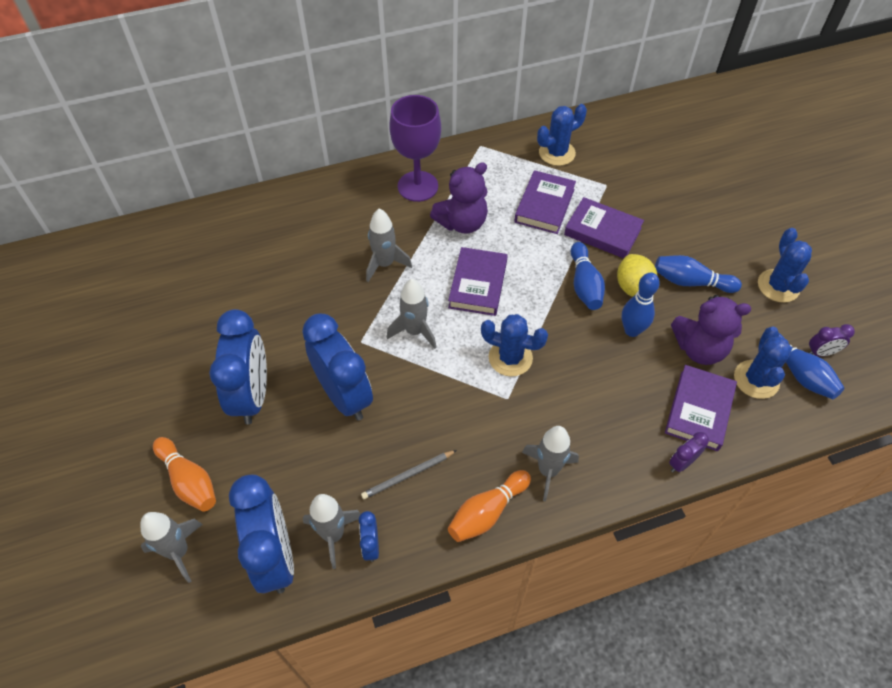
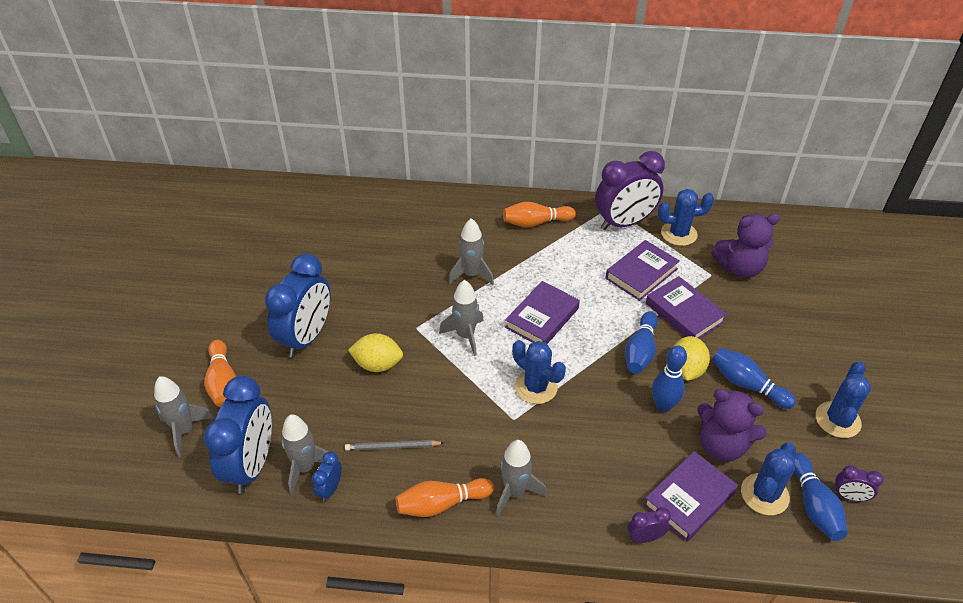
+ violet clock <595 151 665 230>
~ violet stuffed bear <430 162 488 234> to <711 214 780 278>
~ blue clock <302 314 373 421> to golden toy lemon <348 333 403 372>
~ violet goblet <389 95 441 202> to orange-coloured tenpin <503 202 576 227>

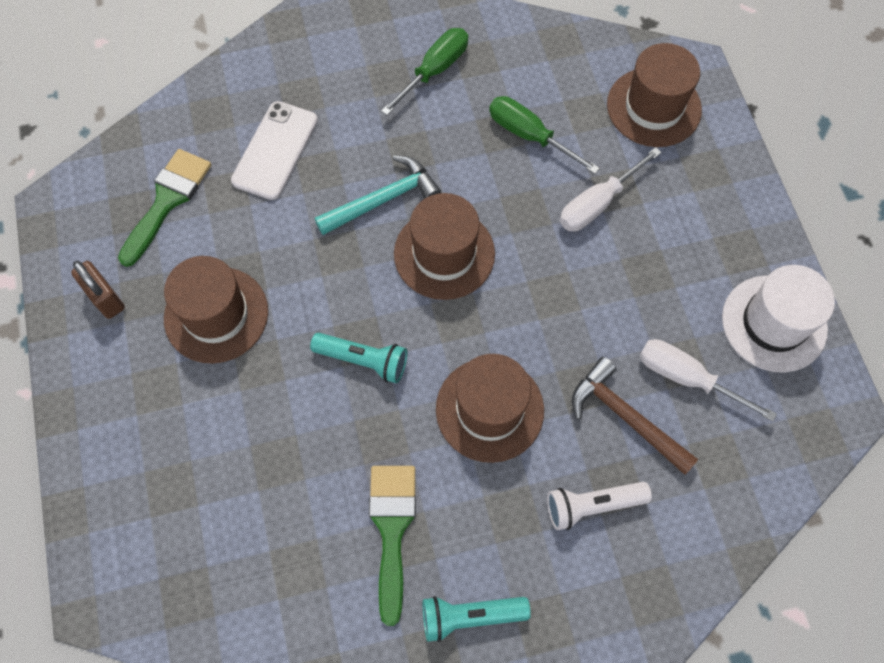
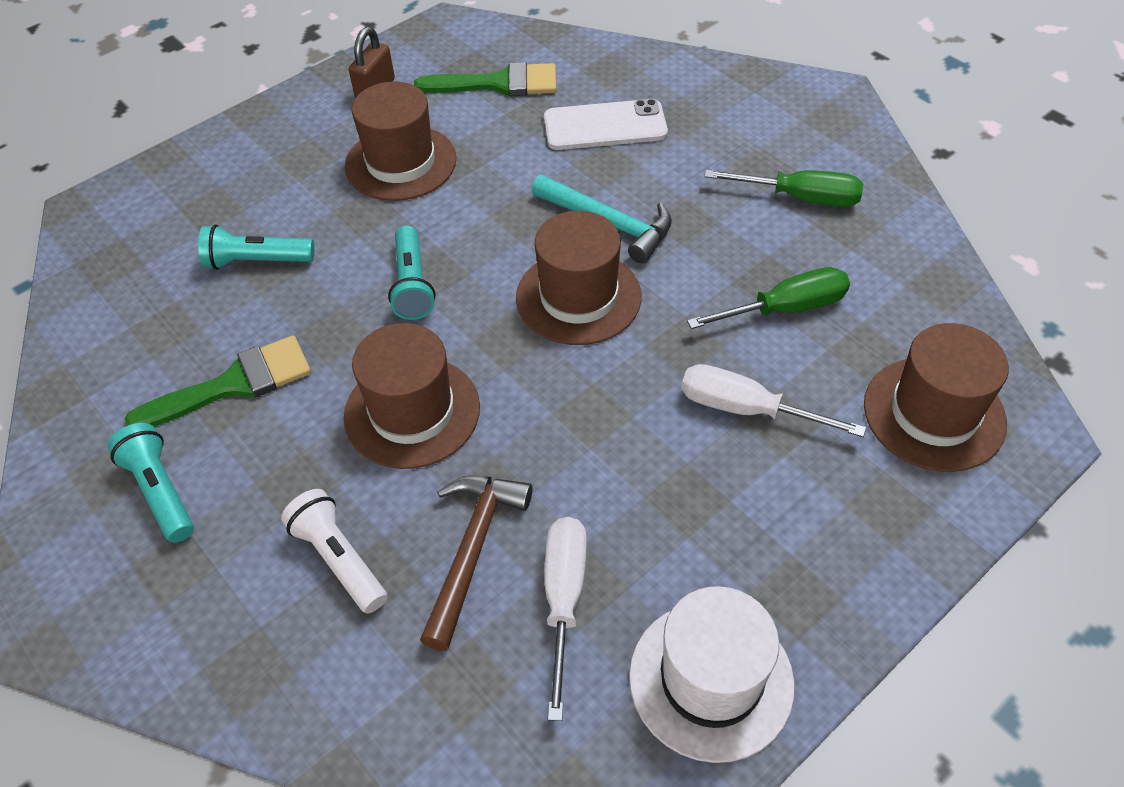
+ teal pocket torch <198 225 314 270>
~ emerald screwdriver <489 96 600 174> = <687 267 850 329> 60 degrees clockwise

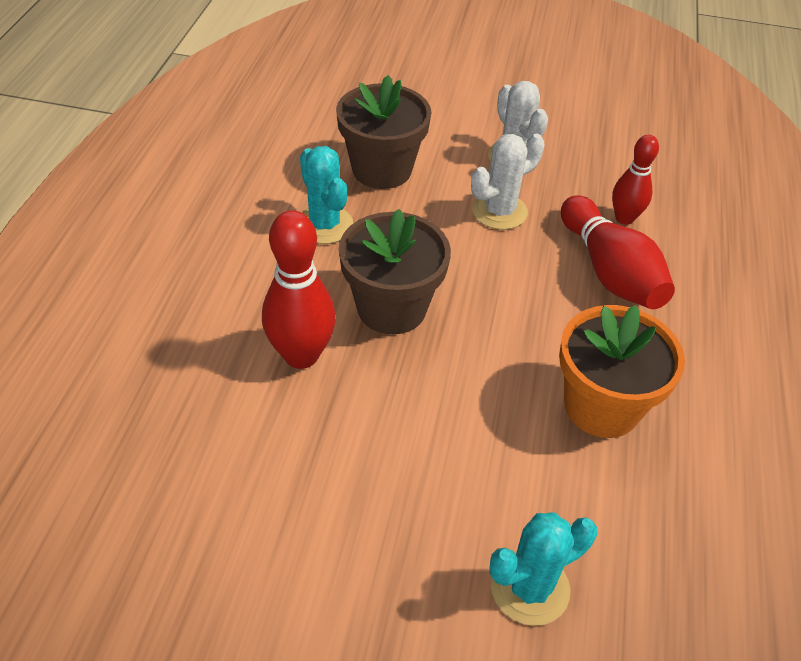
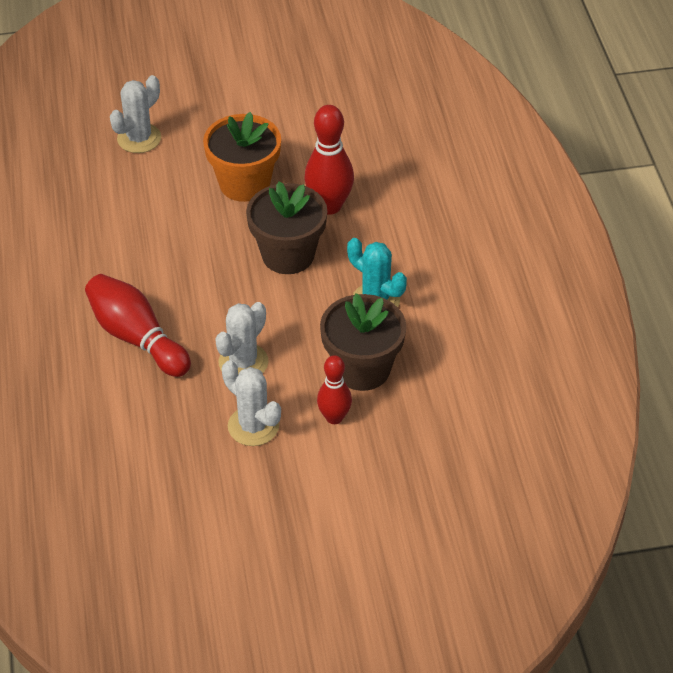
~ orange-coloured plant pot <559 305 685 438> to <203 112 281 202>
~ red tenpin <612 135 659 225> to <317 355 352 424>
~ teal cactus <489 512 597 626> to snow-white cactus <110 75 161 153>

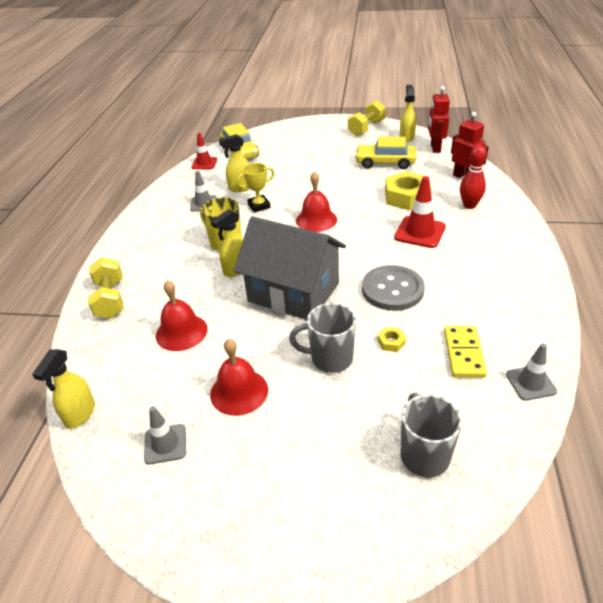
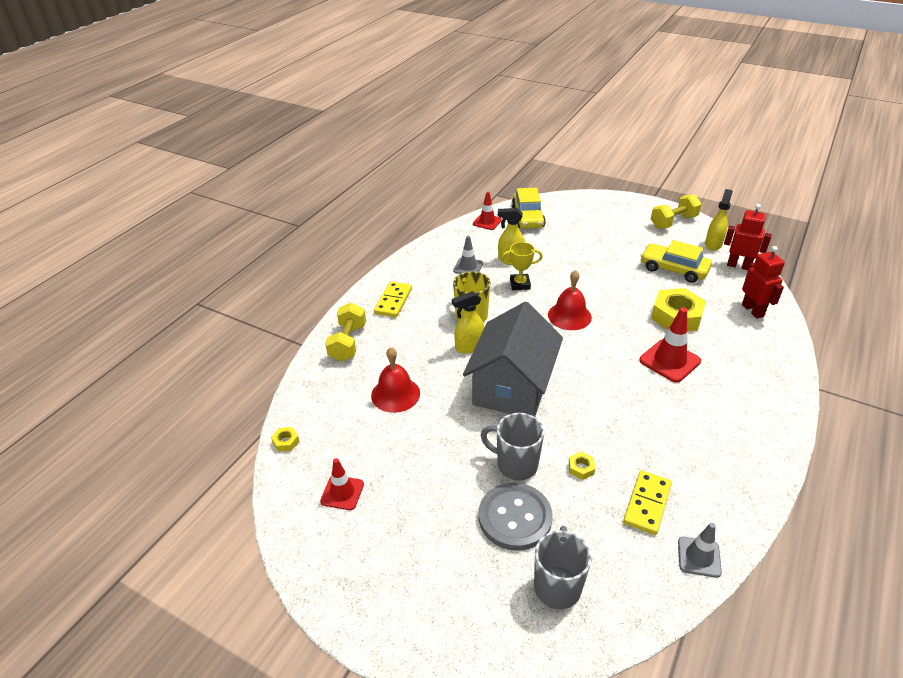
- red bell <210 339 268 416>
- red tenpin <460 145 486 209>
+ golden domino <374 281 412 318>
~ ash-grey shirt button <362 265 425 311> to <479 483 553 551>
~ golden spray cleaner <32 349 95 429> to golden hex nut <271 427 300 452>
~ ash-grey traffic cone <144 406 186 464> to red traffic cone <320 458 364 510>
~ ash-grey cottage <234 217 346 320> = <463 302 563 417> 60 degrees clockwise
~ red robot <428 86 450 153> = <724 204 772 270> 90 degrees clockwise

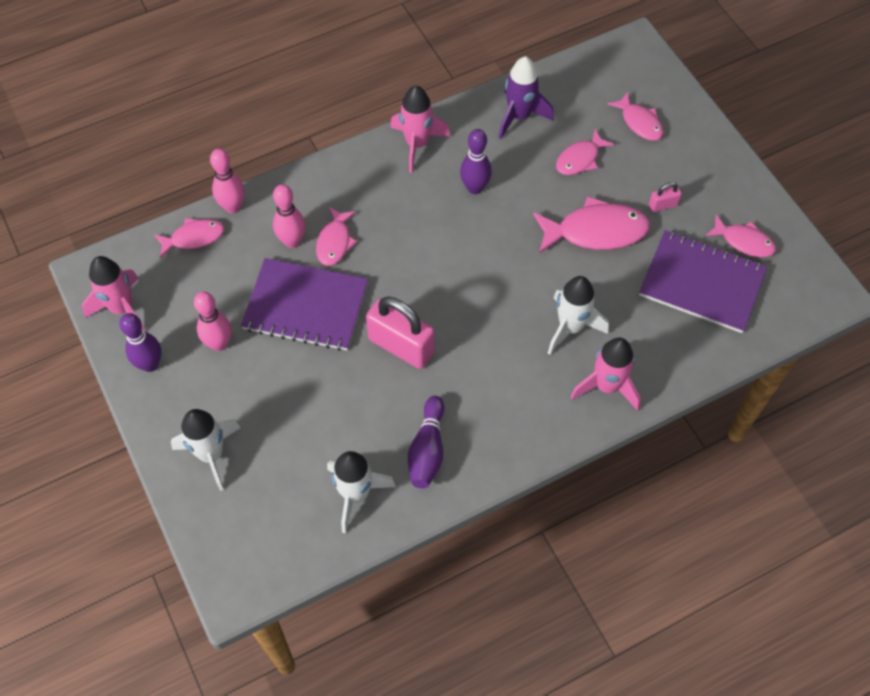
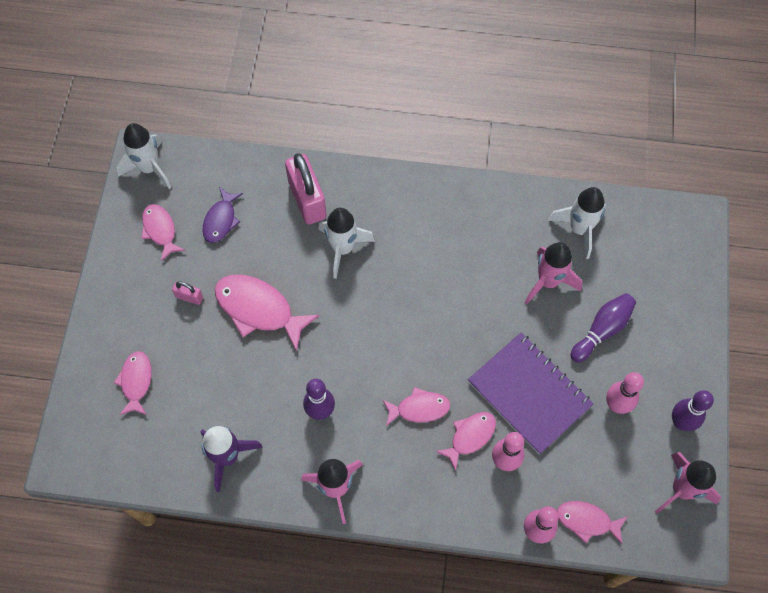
~ snow-white toy rocket <171 409 241 491> to <116 123 172 189>
~ rose-pink padlock <366 296 434 369> to <285 153 327 225>
~ violet tenpin <408 396 444 488> to <570 293 636 363>
~ rose-pink toy fish <556 129 615 175> to <382 387 450 426>
~ rose-pink toy rocket <571 337 641 411> to <525 242 582 304>
~ violet exercise book <639 230 767 333> to violet toy fish <202 187 243 243>

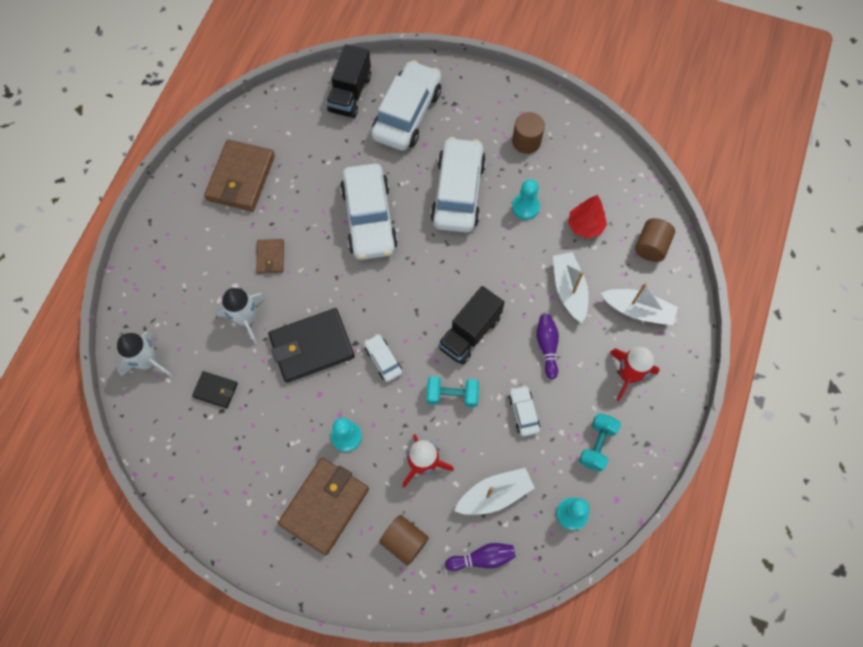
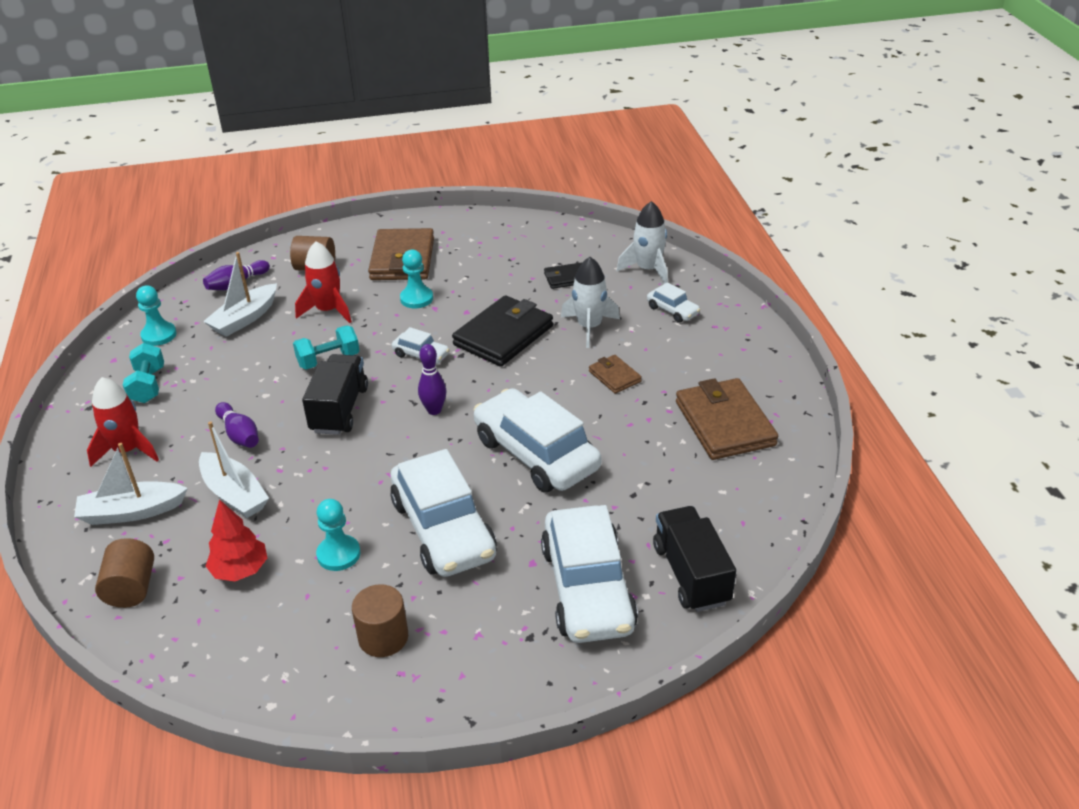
+ violet tenpin <418 344 447 415>
~ snow-white toy car <508 385 540 436> to <647 282 700 323>

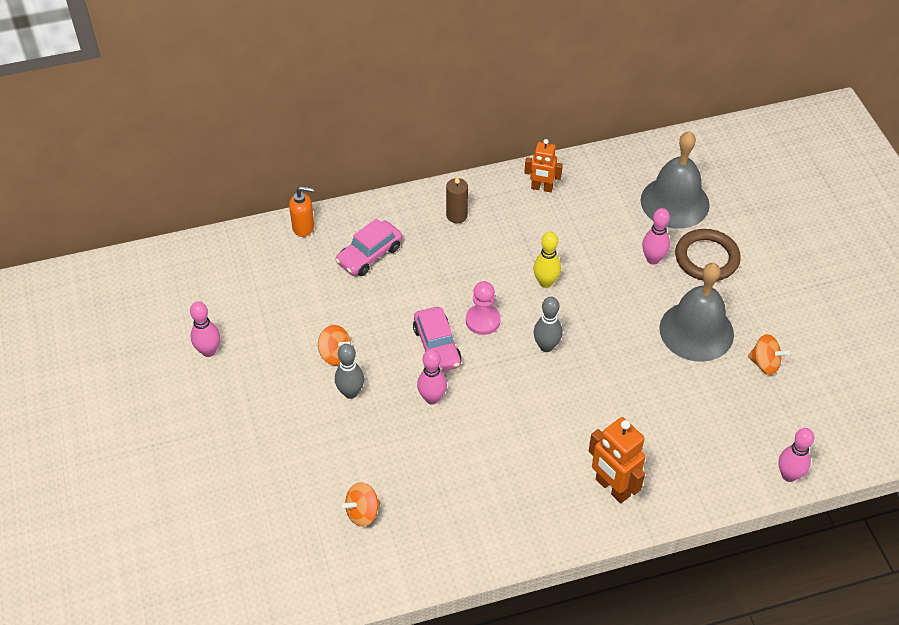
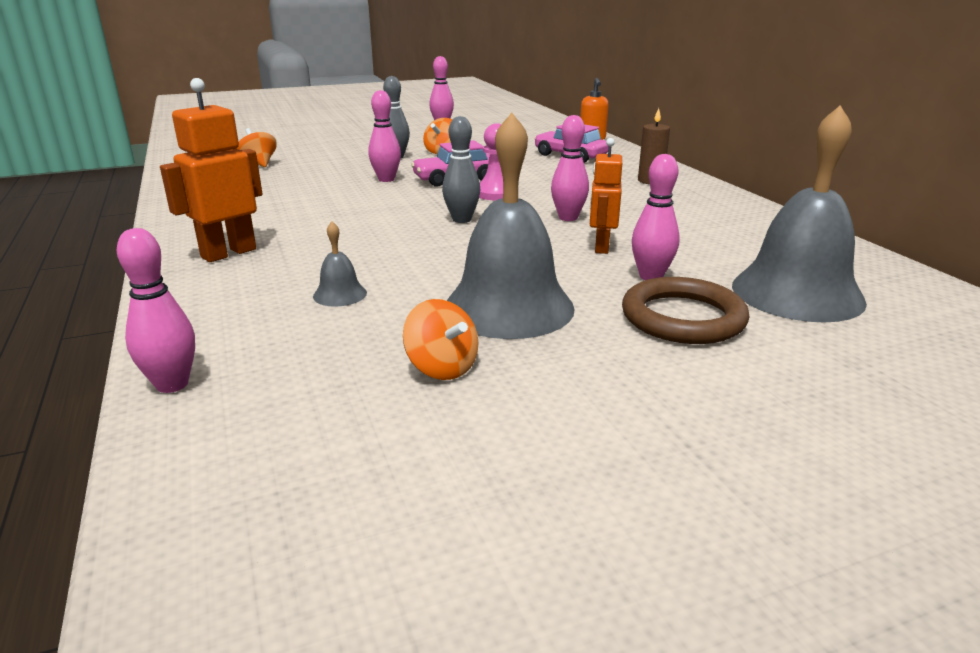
+ ash-grey bell <313 221 367 307>
~ orange-coloured robot <525 139 563 192> to <590 138 622 254>
~ golden tenpin <533 232 561 288> to rose-pink tenpin <551 115 589 221>
~ orange-coloured whirligig <748 334 790 375> = <403 299 479 380> 60 degrees counterclockwise

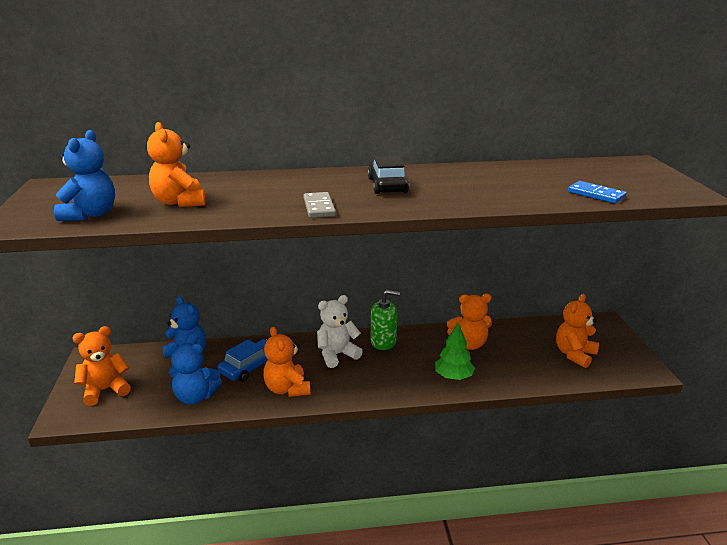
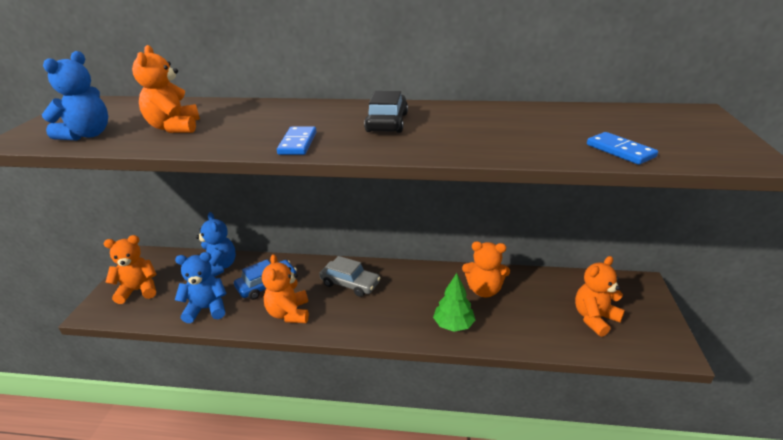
- emerald pump bottle <371 290 400 350>
~ snow-white stuffed bear <317 295 363 368> to ash-grey toy car <319 256 380 297>
~ ash-grey domino <303 192 336 218> to blue domino <277 126 316 155>
~ blue stuffed bear <167 342 222 405> = <175 252 227 323> 150 degrees clockwise

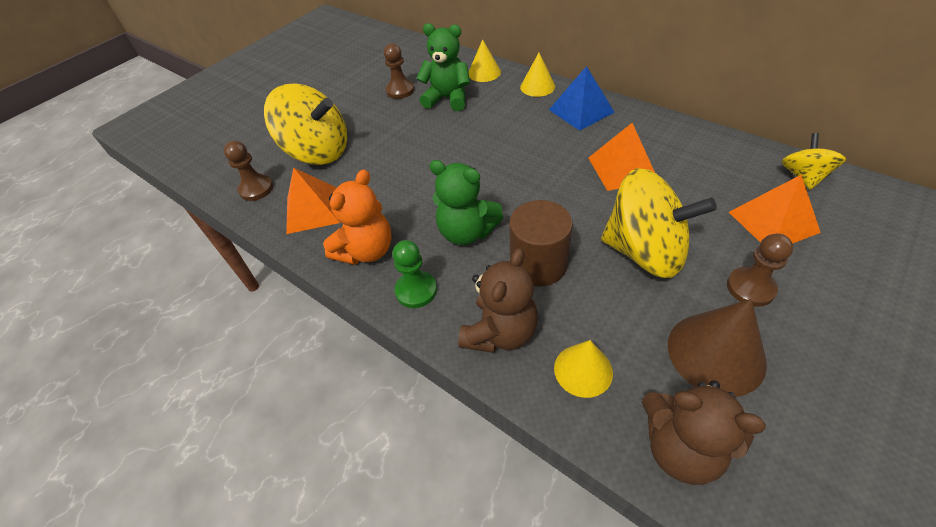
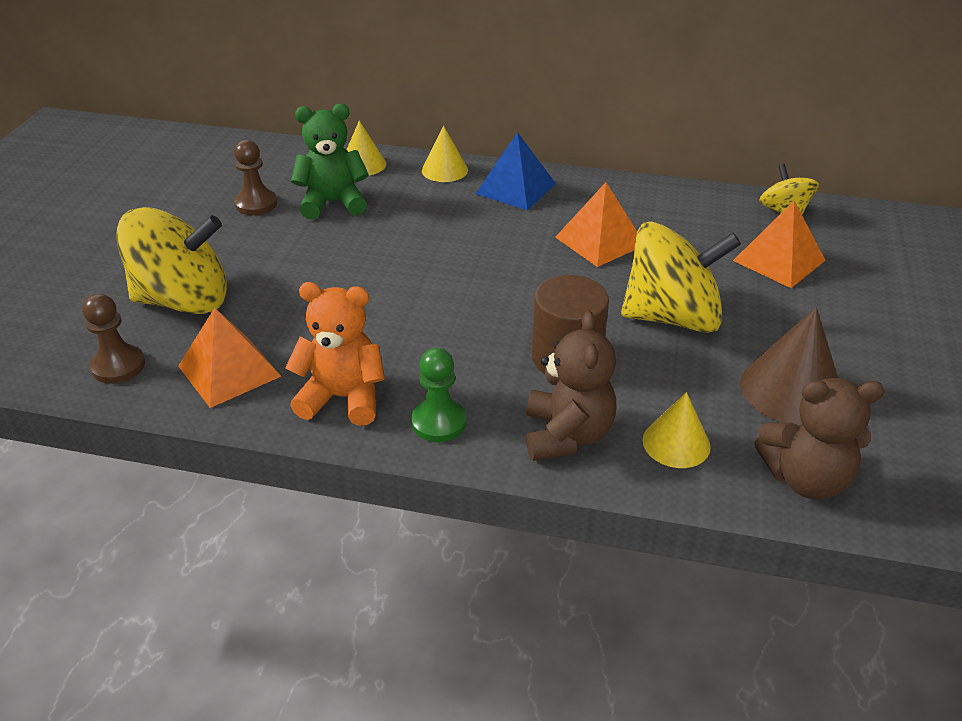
- emerald stuffed bear <429 160 503 245>
- brown chess pawn <727 234 793 307>
~ orange-coloured stuffed bear <323 169 392 265> = <285 282 385 426> 90 degrees counterclockwise

